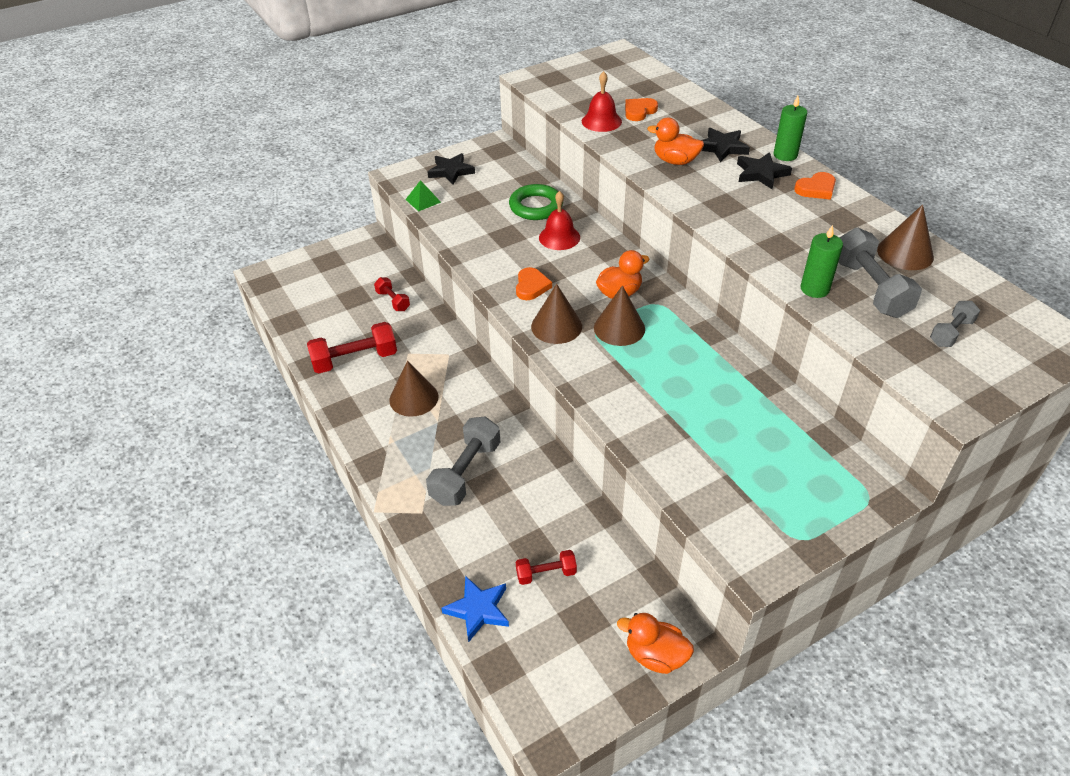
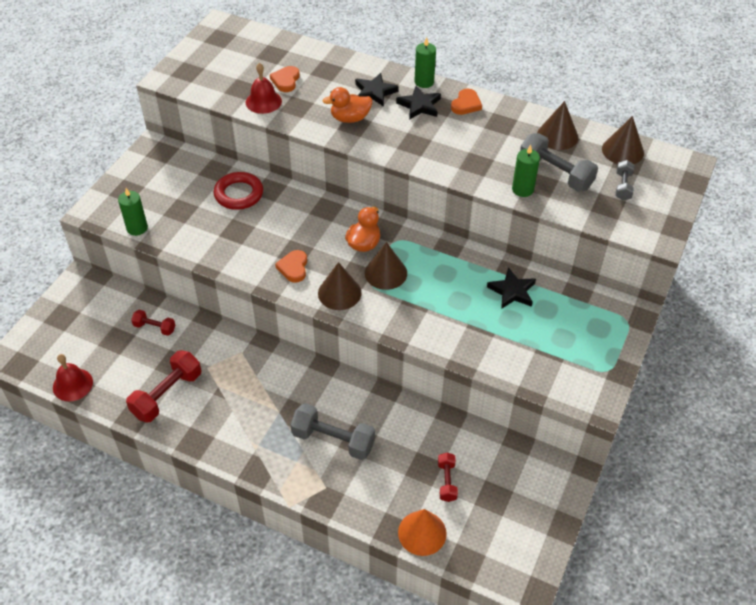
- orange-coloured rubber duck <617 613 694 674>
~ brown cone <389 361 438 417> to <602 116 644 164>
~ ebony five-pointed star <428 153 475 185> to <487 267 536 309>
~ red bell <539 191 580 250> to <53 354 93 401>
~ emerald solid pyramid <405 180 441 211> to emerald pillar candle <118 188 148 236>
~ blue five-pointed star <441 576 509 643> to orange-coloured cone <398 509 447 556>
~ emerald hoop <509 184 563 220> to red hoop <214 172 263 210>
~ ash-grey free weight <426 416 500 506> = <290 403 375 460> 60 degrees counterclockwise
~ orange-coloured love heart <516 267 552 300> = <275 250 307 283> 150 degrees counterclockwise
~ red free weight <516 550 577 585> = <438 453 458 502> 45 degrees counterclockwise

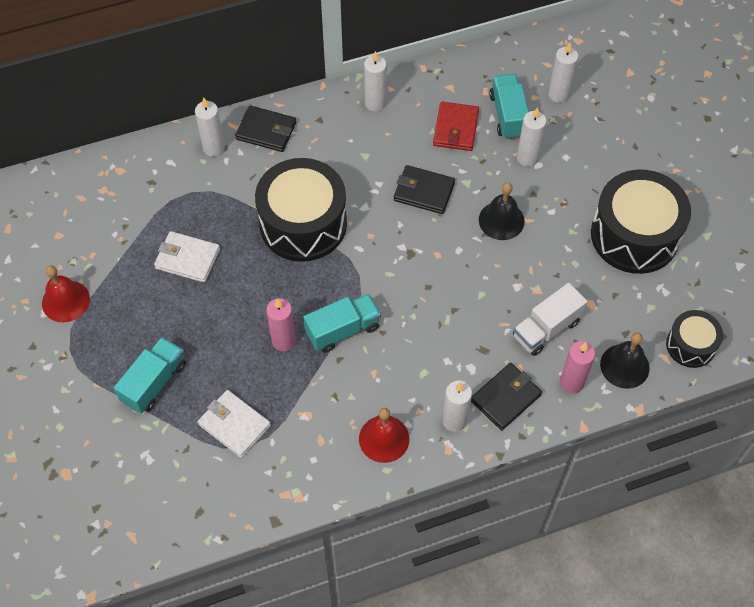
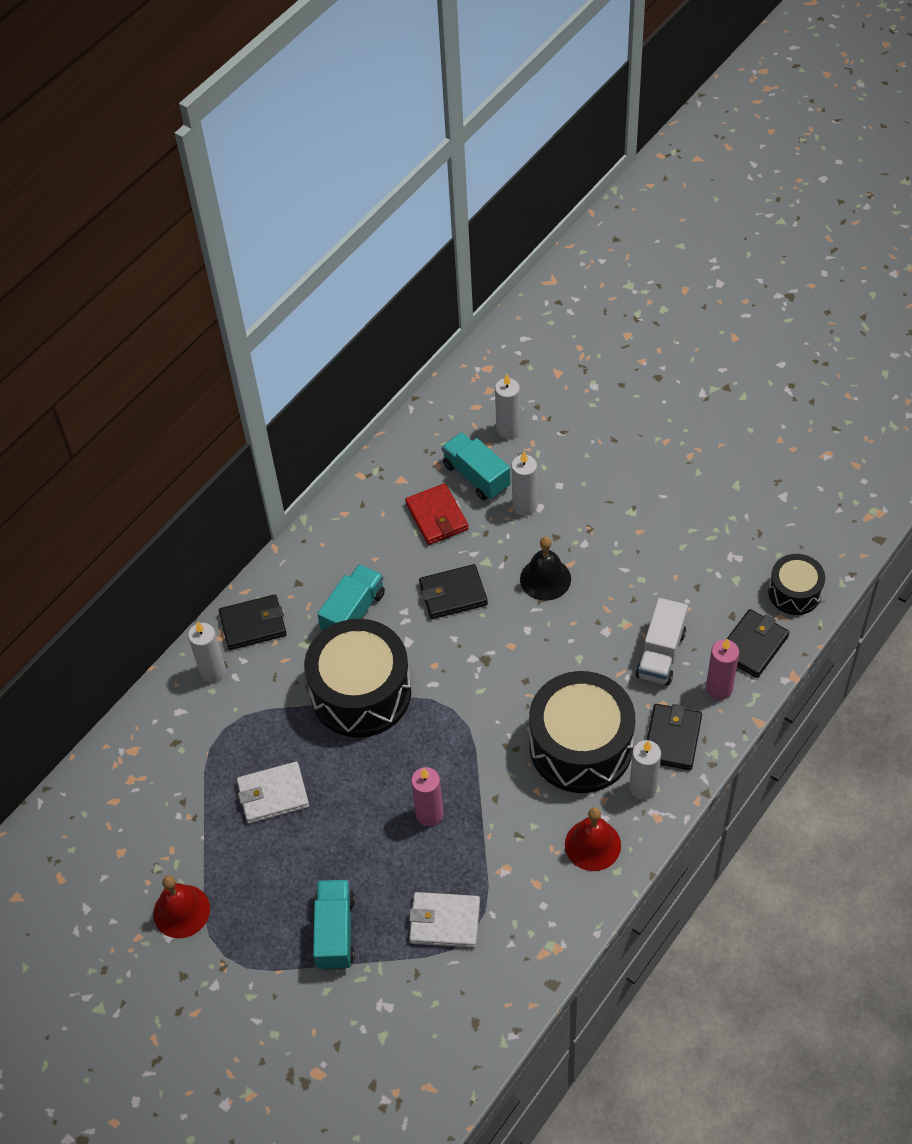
- snow-white pillar candle <364 51 387 112>
~ teal truck <303 294 381 353> to <317 564 385 631>
~ ebony snare drum <591 170 691 274> to <529 671 635 793>
~ ebony bell <600 332 649 389> to ebony card wallet <728 609 790 678>

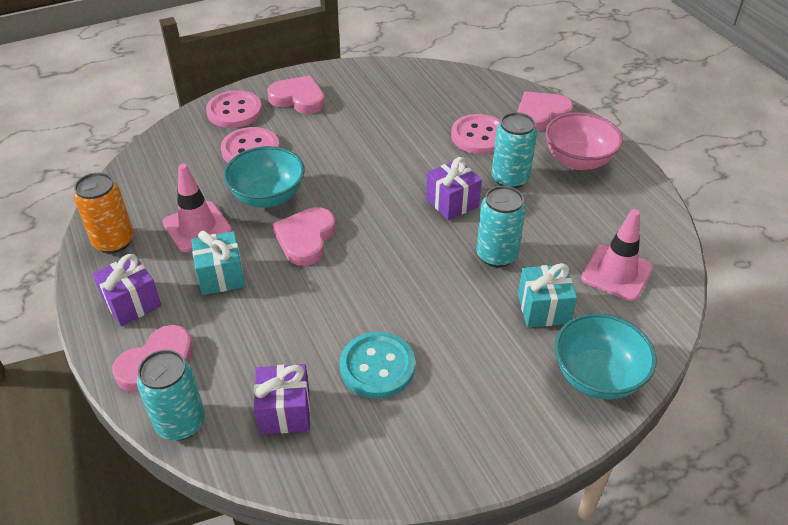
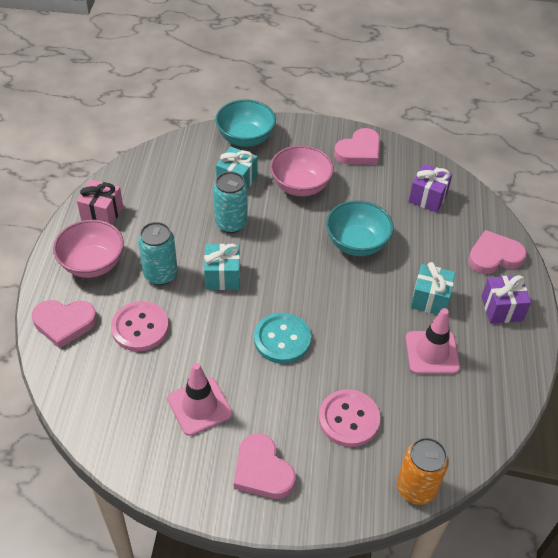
- teal tin <137 350 205 440>
- rose-pink shirt button <206 90 262 128>
+ rose-pink gift <77 179 123 225>
+ rose-pink deep dish <270 145 334 196>
~ orange-coloured tin <74 173 134 253> to <397 437 449 505>
~ teal deep dish <224 146 305 208> to <326 201 394 256>
~ rose-pink love heart <273 207 336 266> to <334 128 380 165>
~ teal shirt button <340 332 415 398> to <254 313 311 364>
~ rose-pink traffic cone <581 209 653 301> to <168 363 232 436>
~ violet gift <426 157 482 220> to teal gift <204 244 240 290>

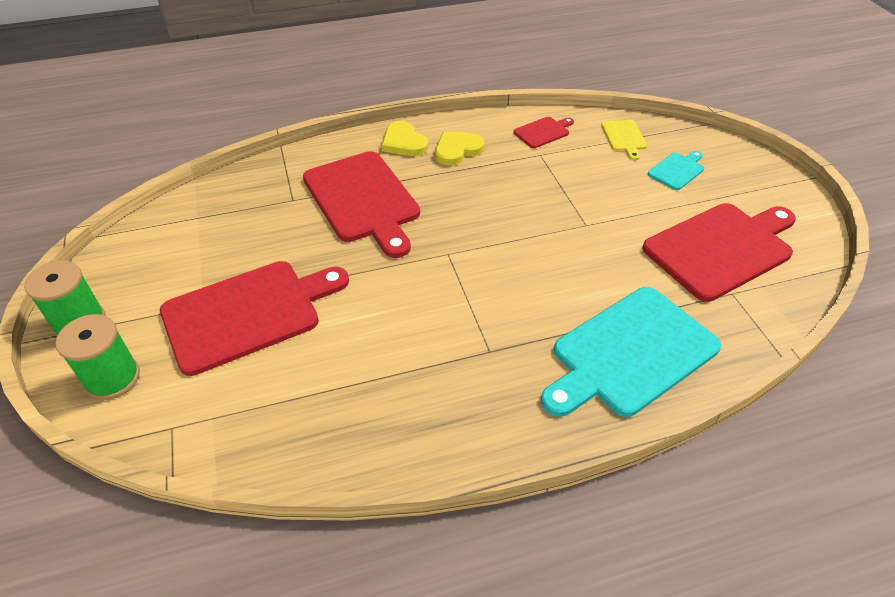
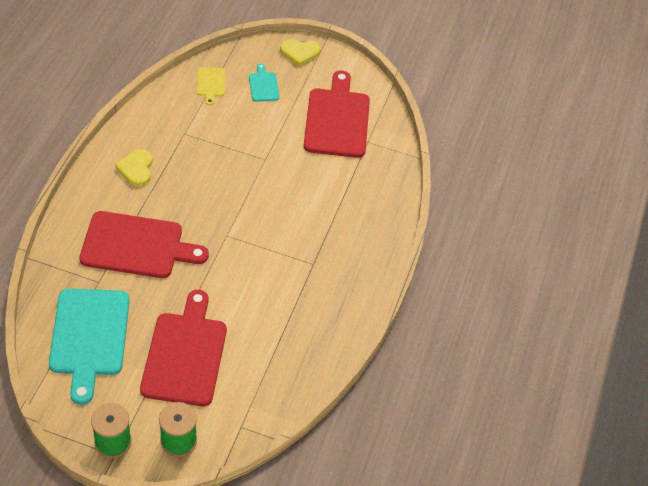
- red bread board <514 117 574 148>
~ golden love heart <382 121 428 156> to <280 39 320 67>
~ teal bread board <541 287 721 417> to <49 289 129 405>
~ golden bread board <601 120 647 160> = <197 67 226 106> 60 degrees clockwise

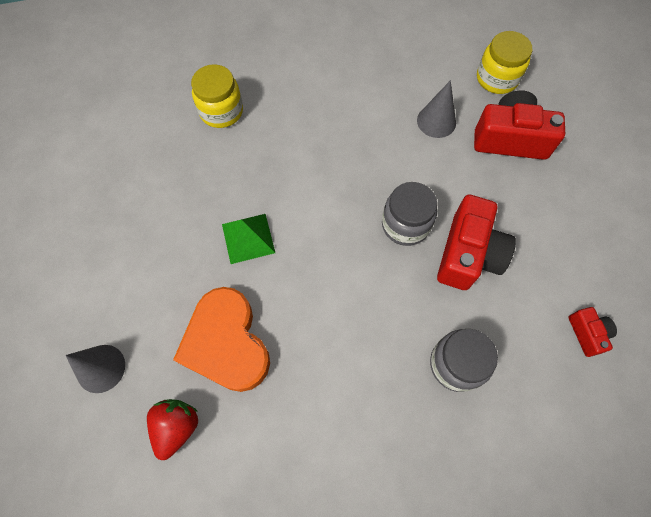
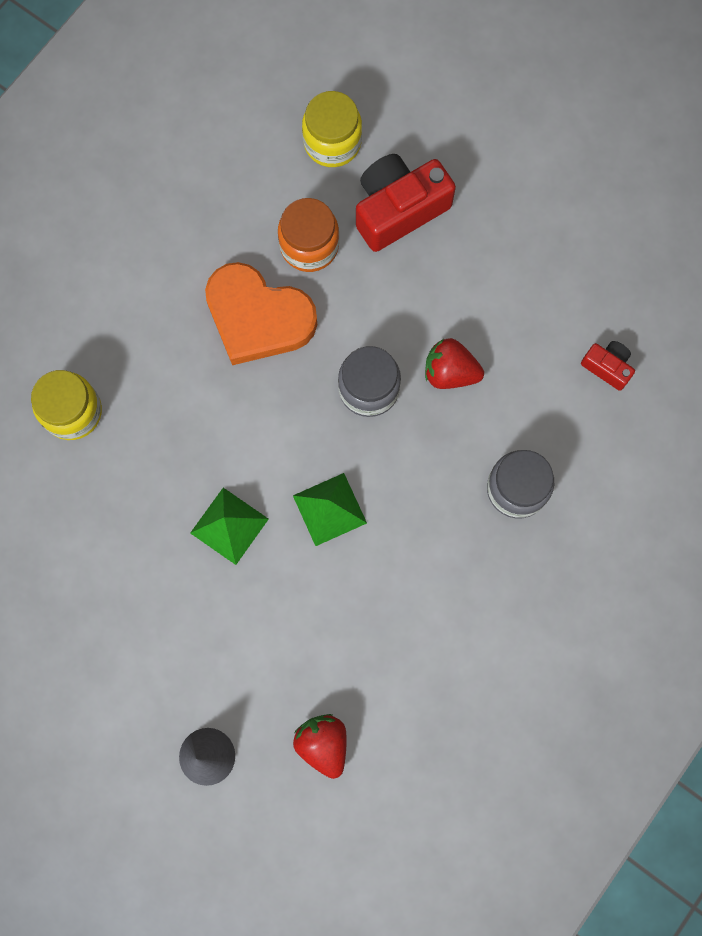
+ emerald solid pyramid <293 473 367 546>
~ orange-coloured love heart <173 287 270 392> to <205 262 317 365>
~ ash-grey cone <417 80 456 138> to orange-coloured jar <278 198 339 272>
~ red compact camera <437 195 516 290> to red toy strawberry <425 338 484 389>

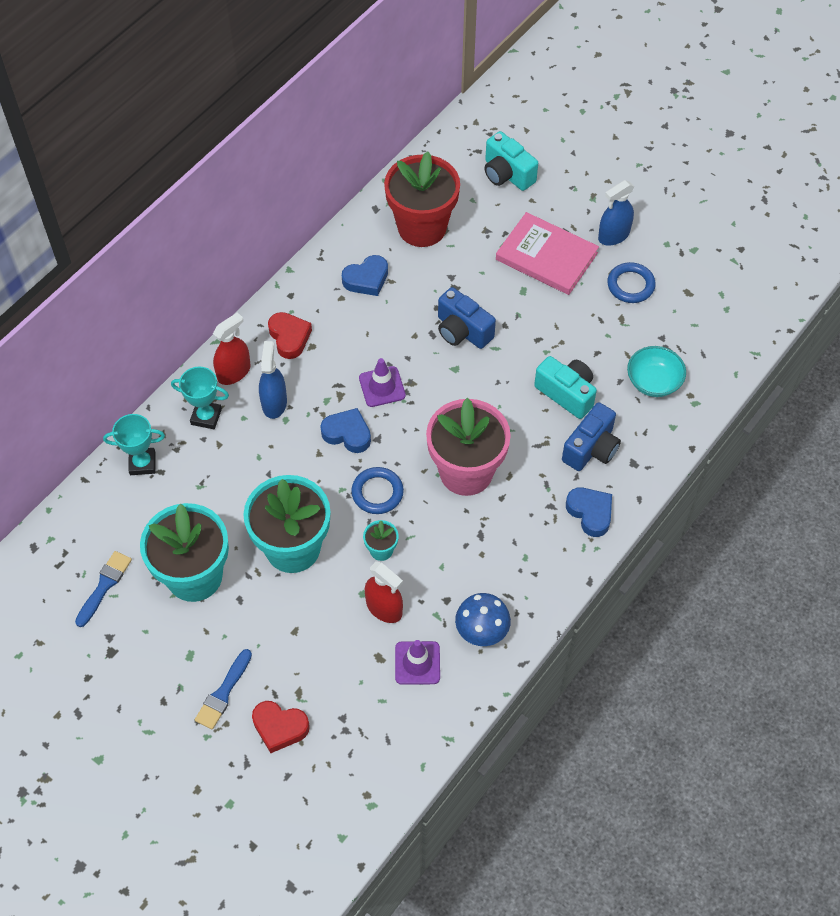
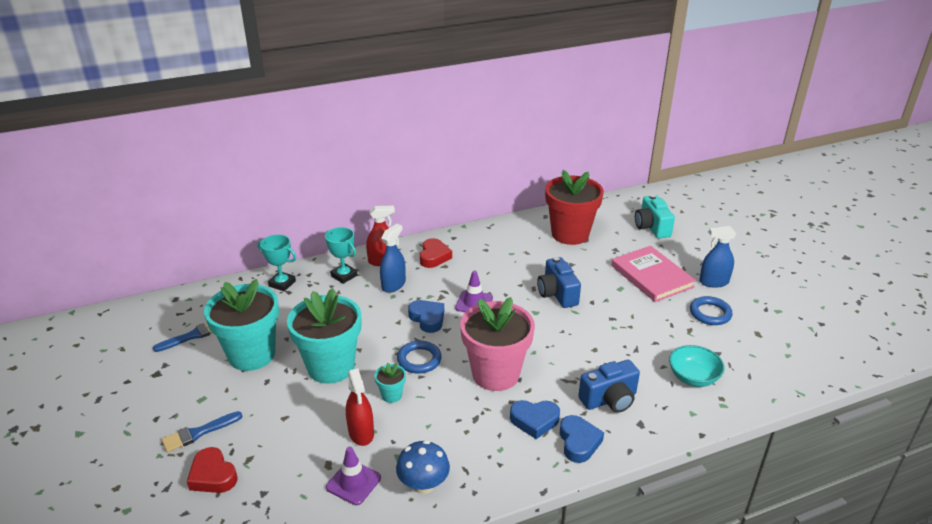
- teal compact camera <534 356 597 419>
~ blue love heart <342 255 388 296> to <510 400 560 439>

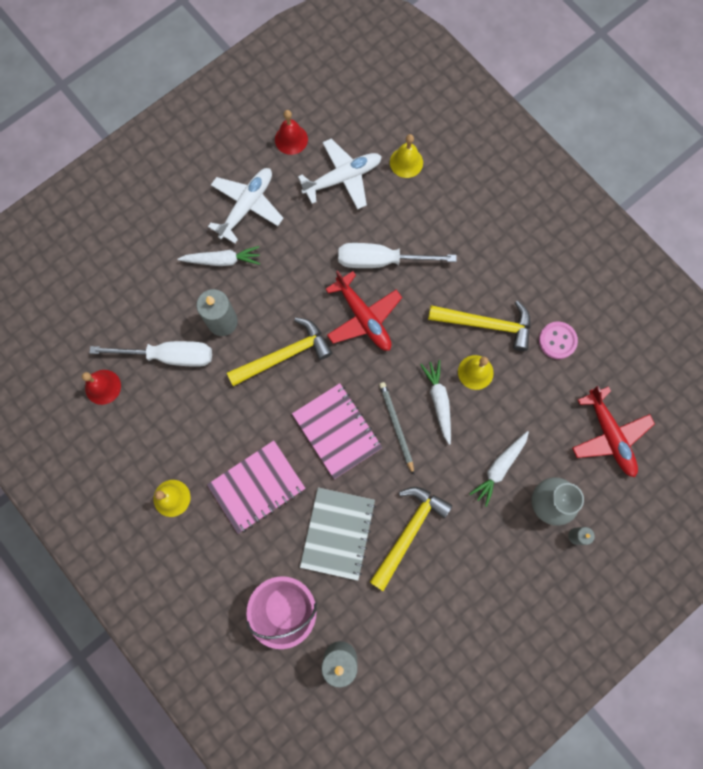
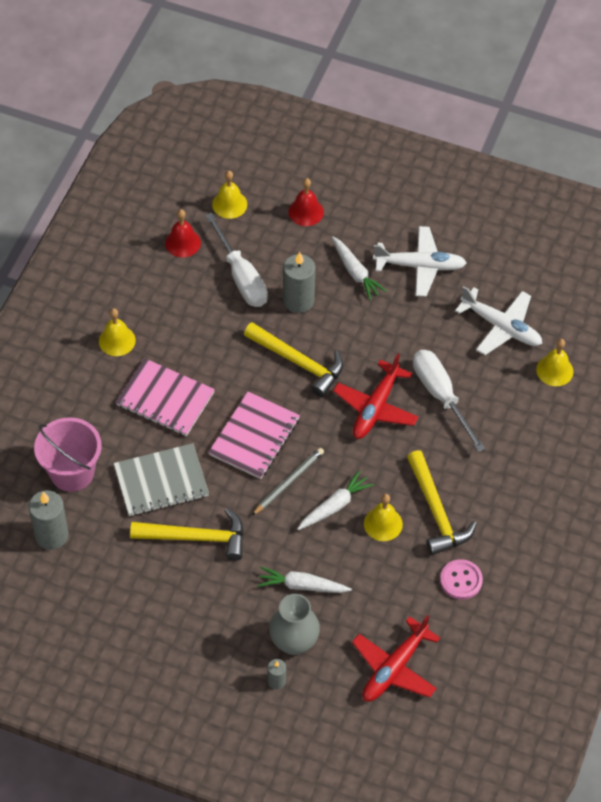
+ golden bell <212 171 247 219>
~ red bell <275 110 308 155> to <288 178 324 226>

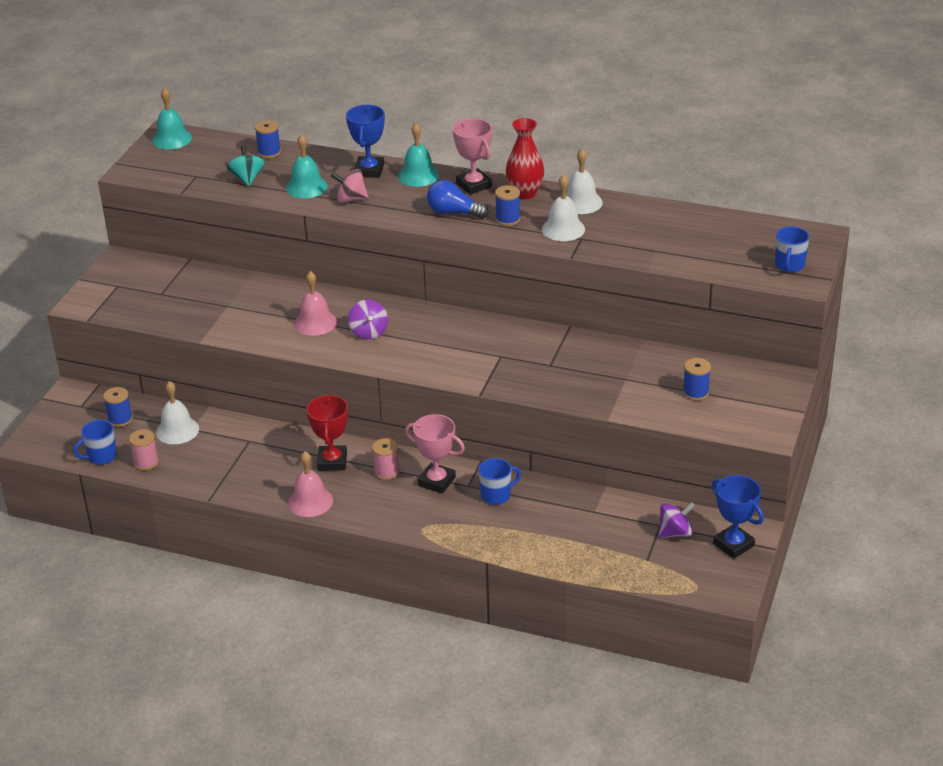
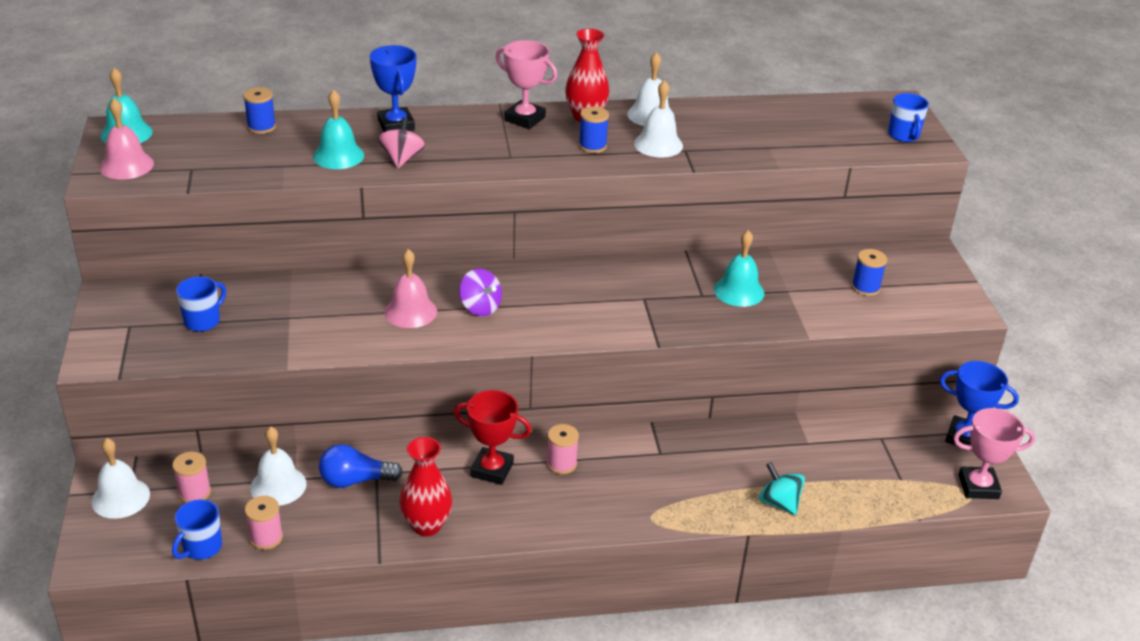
- violet whirligig <658 502 696 538>
+ snow-white bell <92 438 150 519>
+ red vase <400 437 452 536>
~ teal whirligig <227 145 265 186> to <759 462 805 515>
~ rose-pink bell <288 451 333 517> to <100 98 154 179>
~ teal bell <398 123 439 187> to <714 230 765 307>
~ rose-pink trophy <405 414 465 494> to <953 408 1035 499>
~ blue bulb <427 180 489 219> to <319 444 403 488>
~ blue tea mug <478 458 521 505> to <176 277 226 332>
~ blue spool <103 387 133 427> to rose-pink spool <172 452 211 503>
~ red trophy <306 394 348 471> = <454 390 531 485> 45 degrees counterclockwise
~ rose-pink whirligig <331 169 369 203> = <378 117 425 168> 120 degrees clockwise

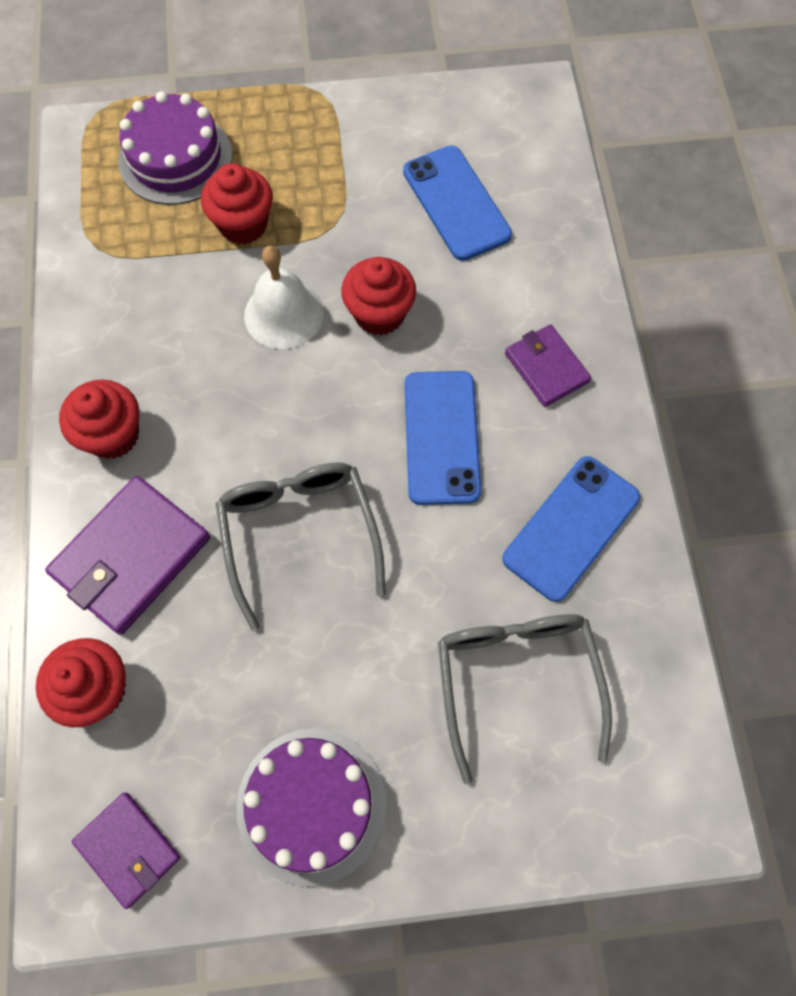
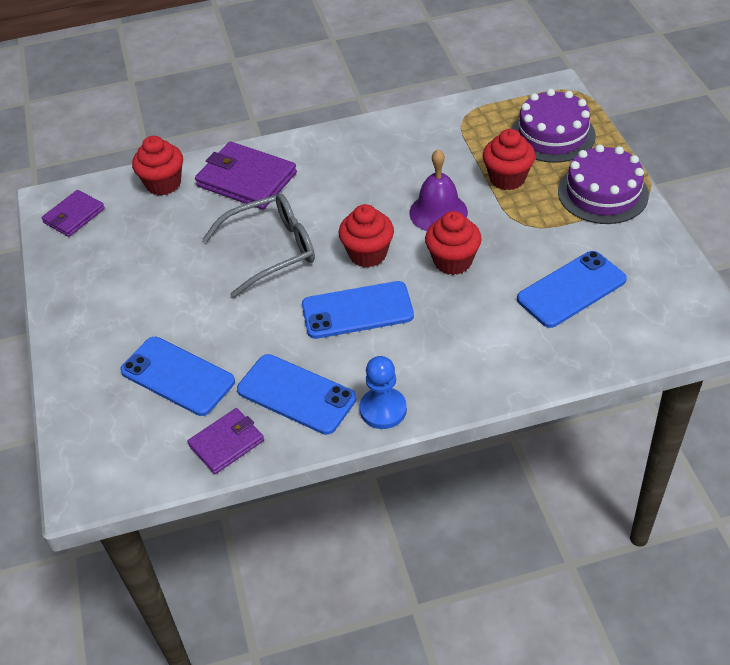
+ blue chess pawn <360 356 407 429>
~ red muffin <59 380 139 459> to <339 204 394 268>
~ violet gateau <237 728 386 887> to <558 144 649 224>
~ violet card wallet <505 324 591 407> to <187 408 264 474>
~ ash-grey glasses <438 614 612 784> to blue phone <120 337 235 416>
~ snow-white bell <244 246 324 349> to violet bell <409 149 468 231>

